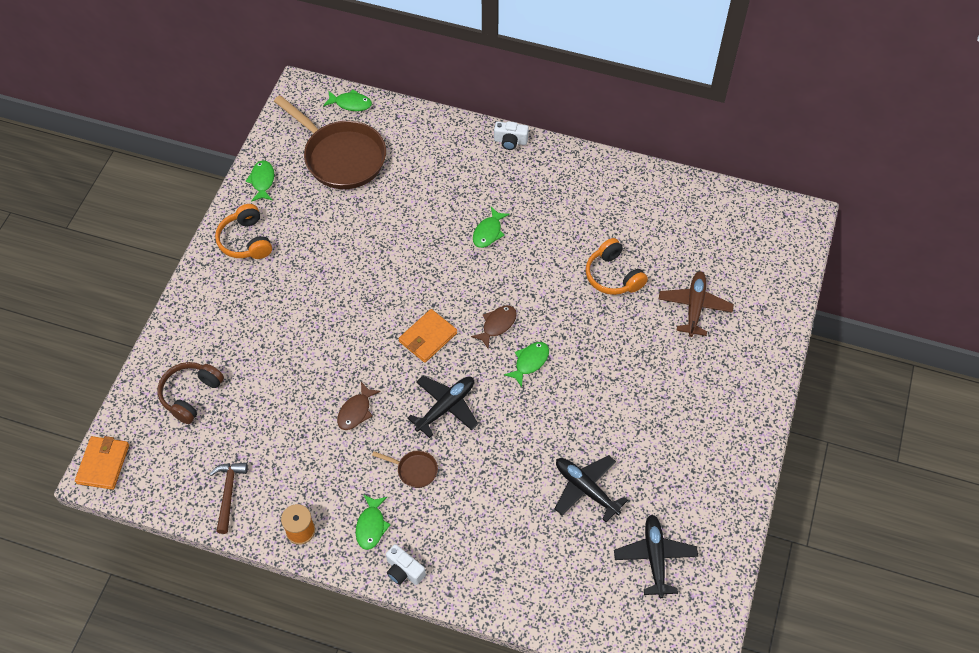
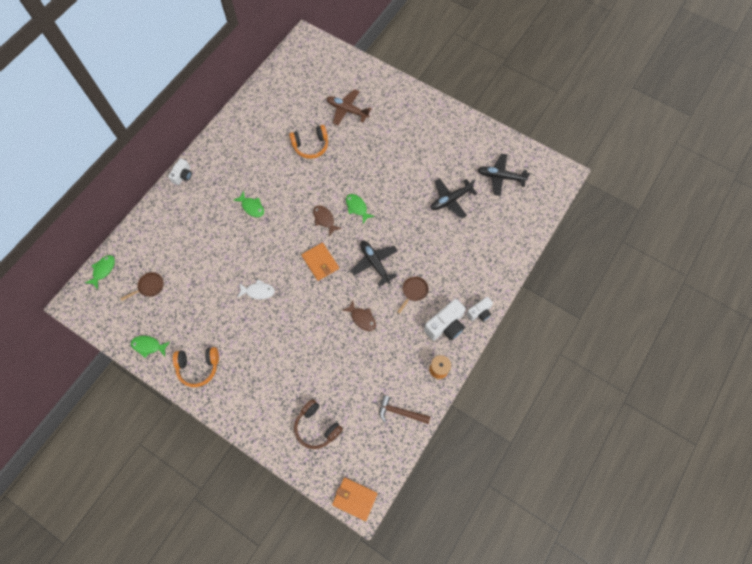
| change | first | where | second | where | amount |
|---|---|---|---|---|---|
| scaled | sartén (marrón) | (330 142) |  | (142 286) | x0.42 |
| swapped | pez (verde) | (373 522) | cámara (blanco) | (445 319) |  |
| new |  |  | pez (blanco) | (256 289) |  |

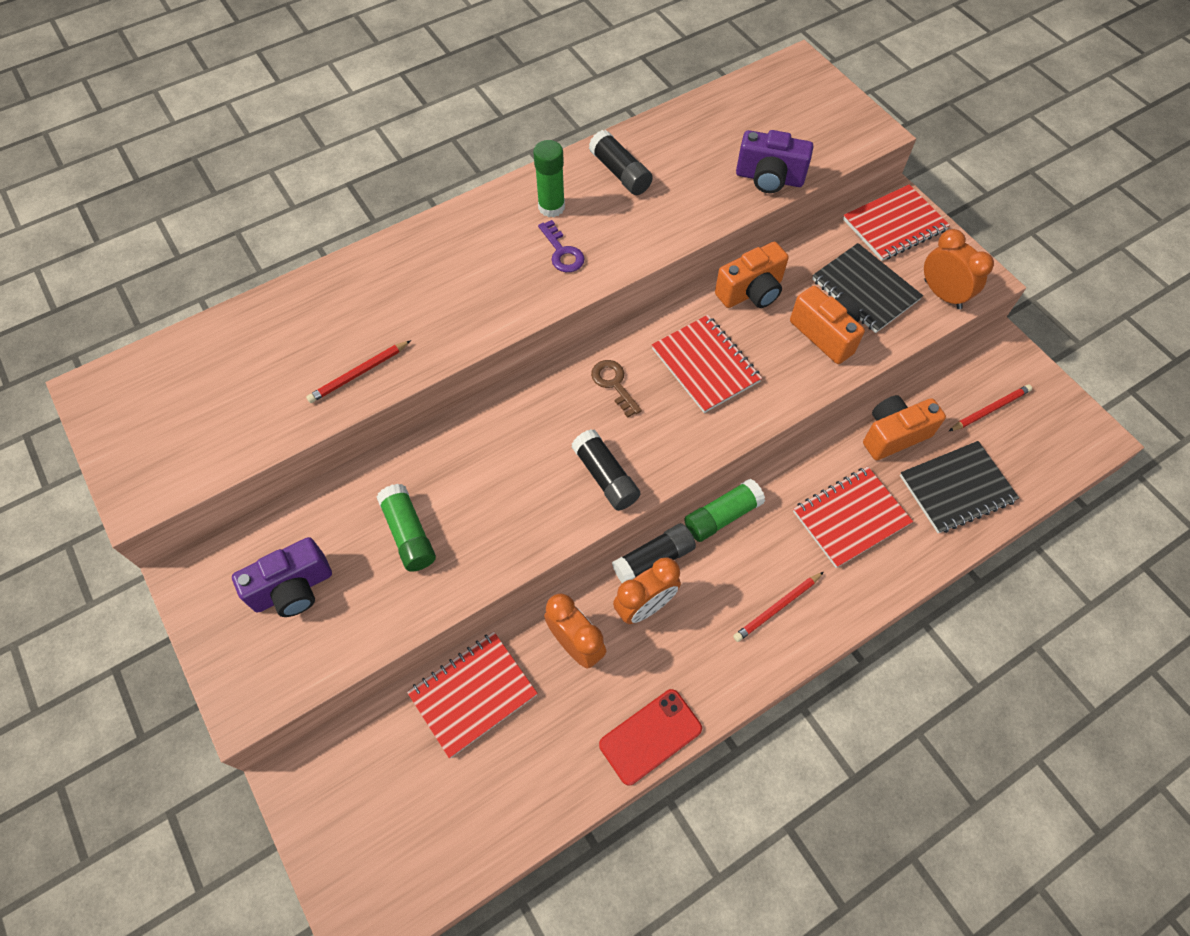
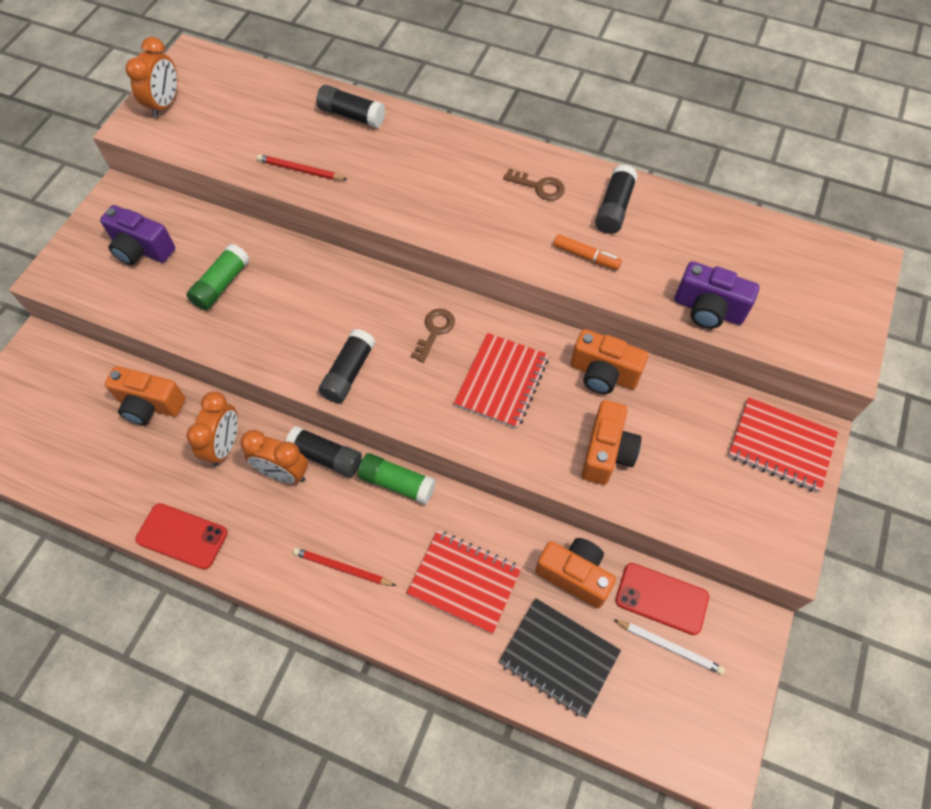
| change | first | where | second | where | amount |
|---|---|---|---|---|---|
| swapped | cuaderno (rojo) | (472 695) | cámara (naranja) | (145 395) |  |
| swapped | barra de pegamento (verde) | (549 178) | llave (marrón) | (534 184) |  |
| gone | llave (morado) | (561 246) |  |  |  |
| rotated | cámara (morado) | (774 161) |  | (716 295) | 45 degrees counterclockwise |
| gone | cuaderno (negro) | (867 288) |  |  |  |
| shifted | despertador (naranja) | (959 269) |  | (152 77) |  |
| repainted | lápiz (rojo) | (990 407) | lápiz (blanco) | (669 647) |  |
| new |  |  | barra de pegamento (negro) | (350 106) |  |
| new |  |  | rotulador (naranja) | (587 252) |  |
| new |  |  | móvil (rojo) | (662 599) |  |

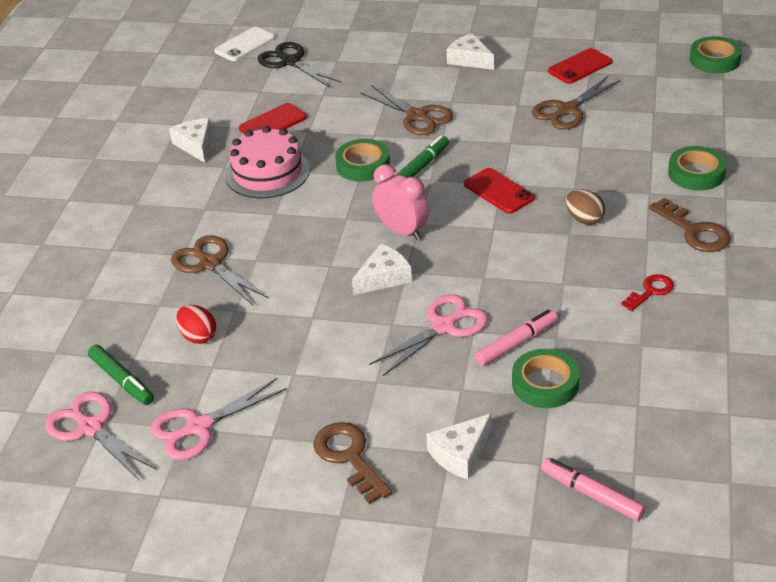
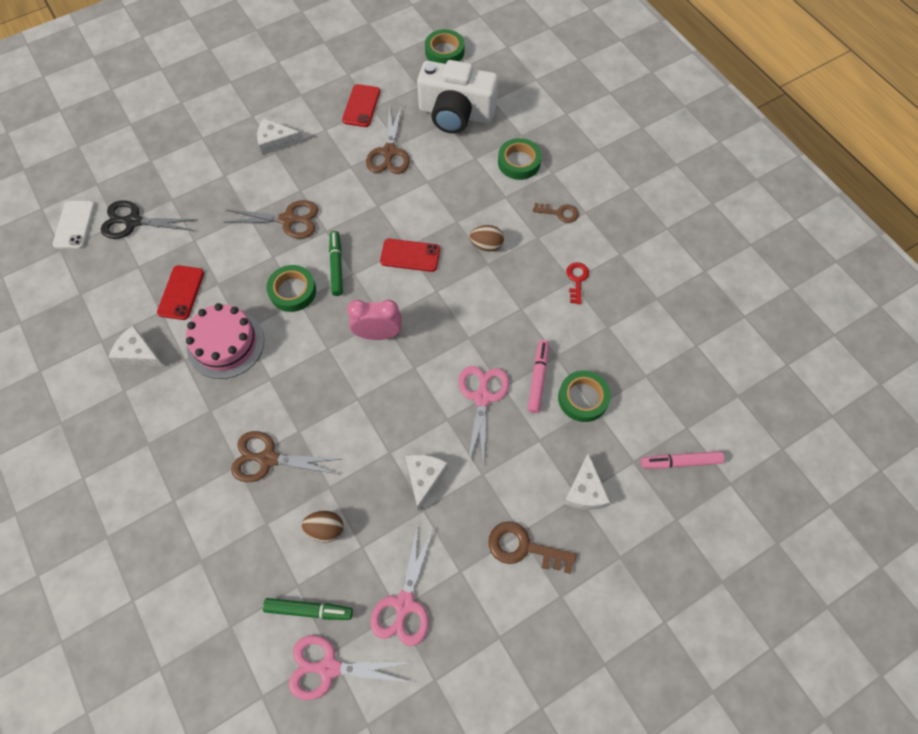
| change | first | where | second | where | amount |
|---|---|---|---|---|---|
| repainted | huevo (rojo) | (196 324) | huevo (marrón) | (322 527) |  |
| shifted | queso (blanco) | (382 269) |  | (426 483) |  |
| scaled | llave (marrón) | (690 225) |  | (556 213) | x0.64 |
| new |  |  | cámara (blanco) | (457 97) |  |

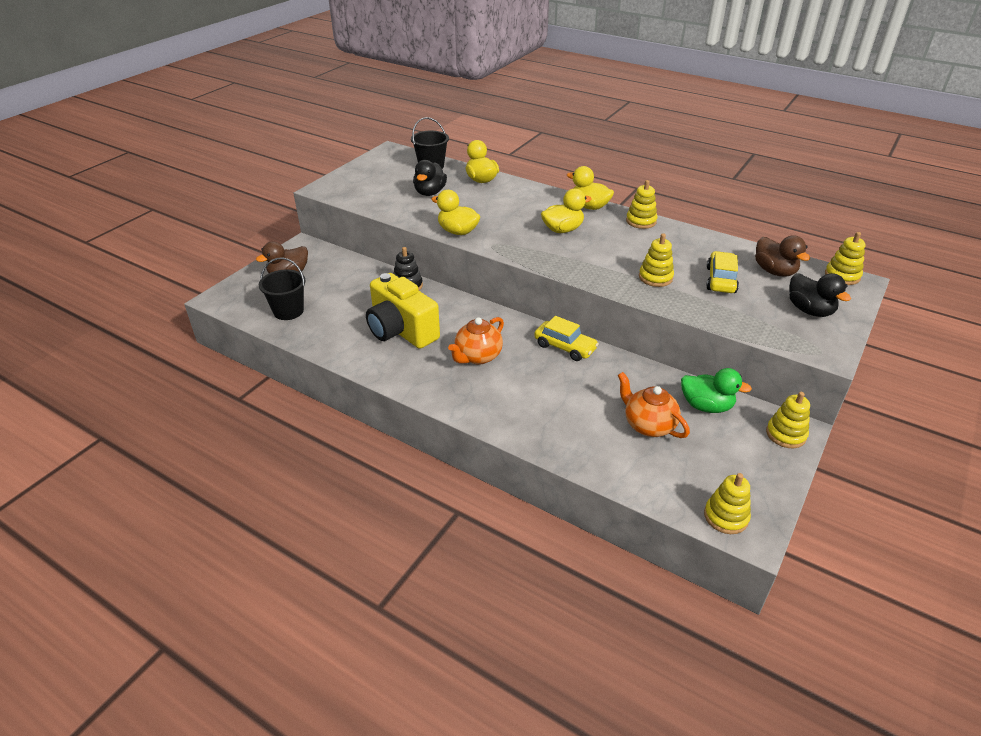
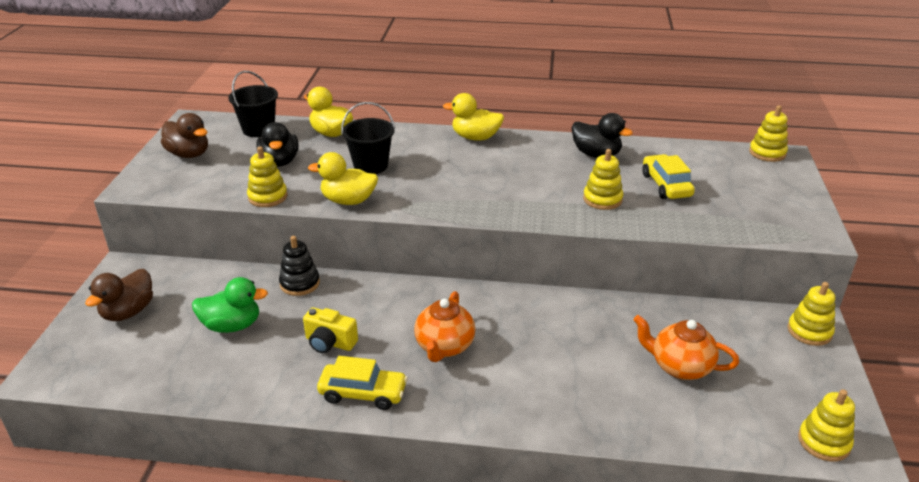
| change | first | where | second | where | amount |
|---|---|---|---|---|---|
| shifted | balde (negro) | (282 288) |  | (368 138) |  |
| scaled | cámara (amarillo) | (403 311) |  | (330 330) | x0.51 |
| shifted | coche (amarillo) | (566 338) |  | (362 383) |  |
| gone | pato (amarillo) | (566 211) |  |  |  |
| shifted | juguete apilable (amarillo) | (641 204) |  | (267 177) |  |
| shifted | pato (verde) | (716 390) |  | (230 305) |  |
| shifted | pato (marrón) | (782 256) |  | (184 135) |  |
| shifted | pato (negro) | (820 295) |  | (602 135) |  |

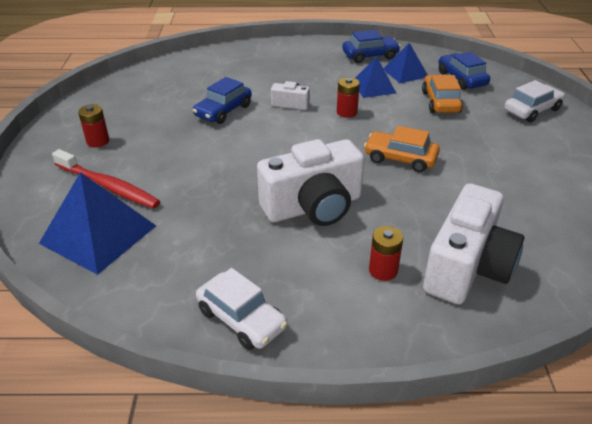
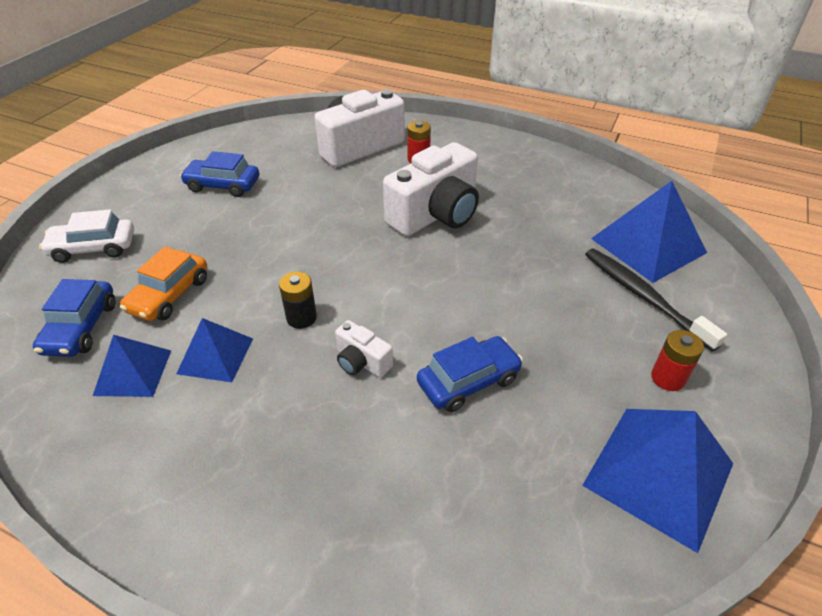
| change | first | where | second | where | amount |
|---|---|---|---|---|---|
| repainted | cepillo de dientes (rojo) | (106 179) | cepillo de dientes (negro) | (656 300) |  |
| gone | coche (blanco) | (242 309) |  |  |  |
| rotated | cámara (blanco) | (311 182) |  | (431 189) | 135 degrees clockwise |
| repainted | pila (rojo) | (348 97) | pila (negro) | (298 300) |  |
| shifted | coche (azul) | (372 46) |  | (219 174) |  |
| gone | coche (naranja) | (402 149) |  |  |  |
| new |  |  | pirámide (azul) | (657 481) |  |

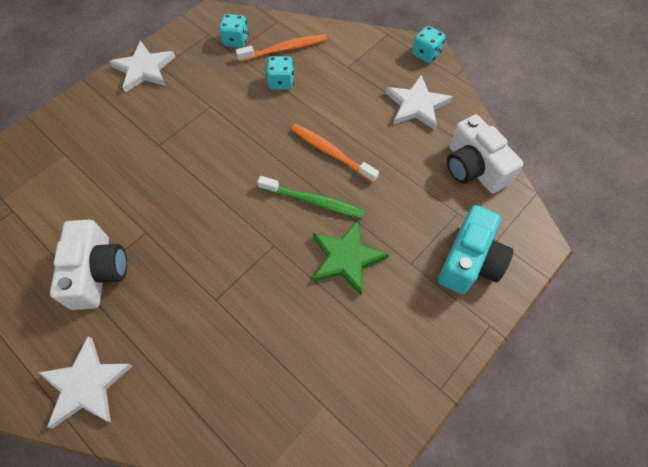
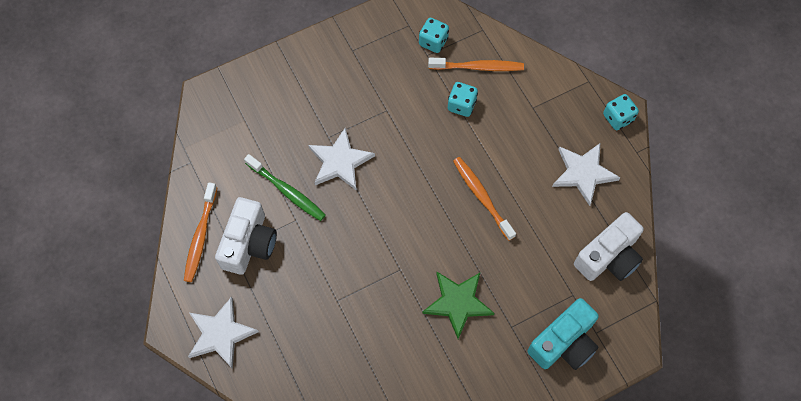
| change | first | where | second | where | amount |
|---|---|---|---|---|---|
| shifted | estrella (blanco) | (142 66) |  | (341 159) |  |
| shifted | cepillo de dientes (verde) | (311 197) |  | (285 187) |  |
| rotated | cámara (blanco) | (485 154) |  | (609 246) | 120 degrees counterclockwise |
| new |  |  | cepillo de dientes (naranja) | (200 232) |  |

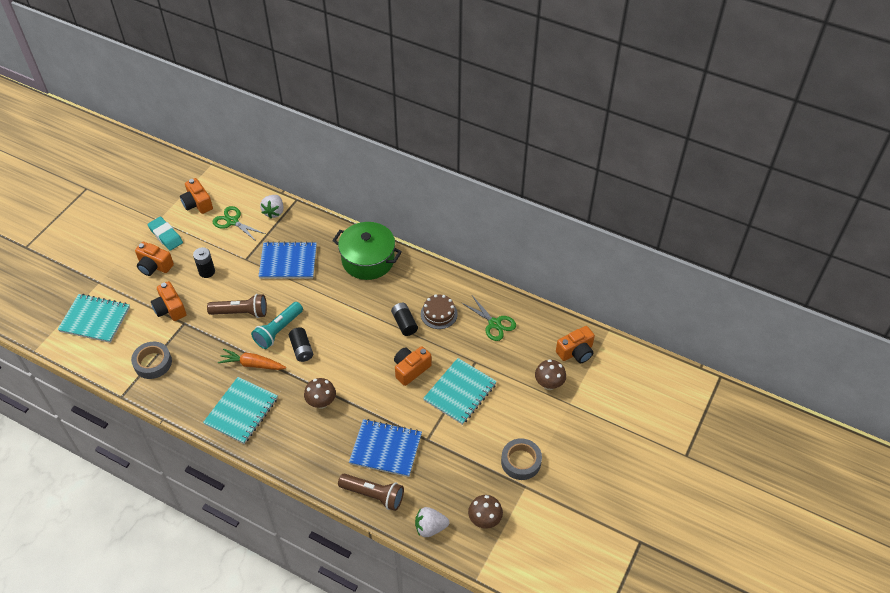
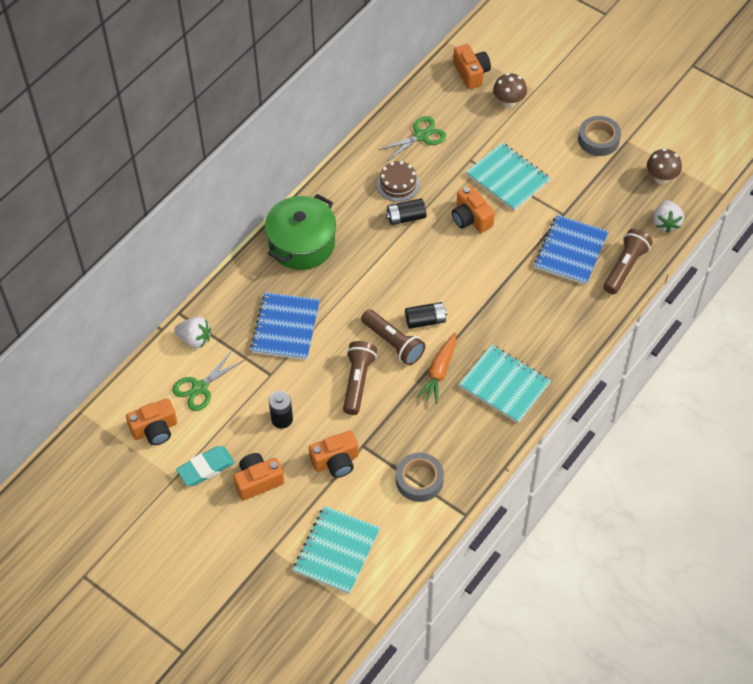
| change | first | where | second | where | amount |
|---|---|---|---|---|---|
| rotated | cámara (naranja) | (154 259) |  | (259 476) | 150 degrees counterclockwise |
| repainted | lámpara de mano (turquesa) | (277 325) | lámpara de mano (marrón) | (393 337) |  |
| gone | seta (marrón) | (320 393) |  |  |  |

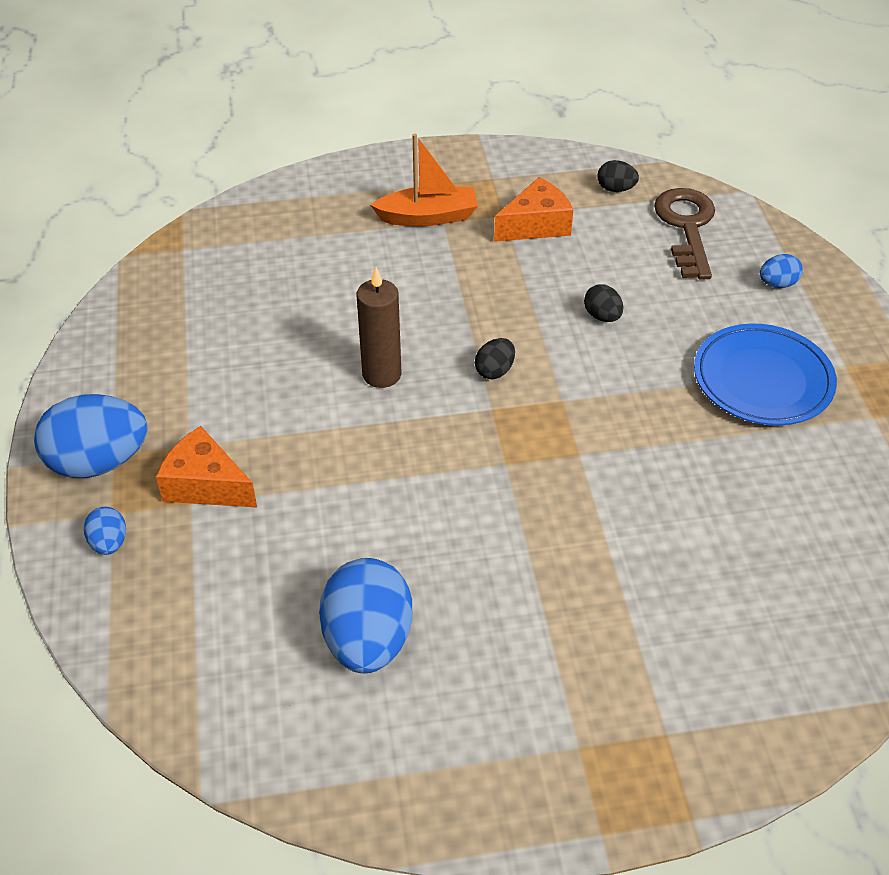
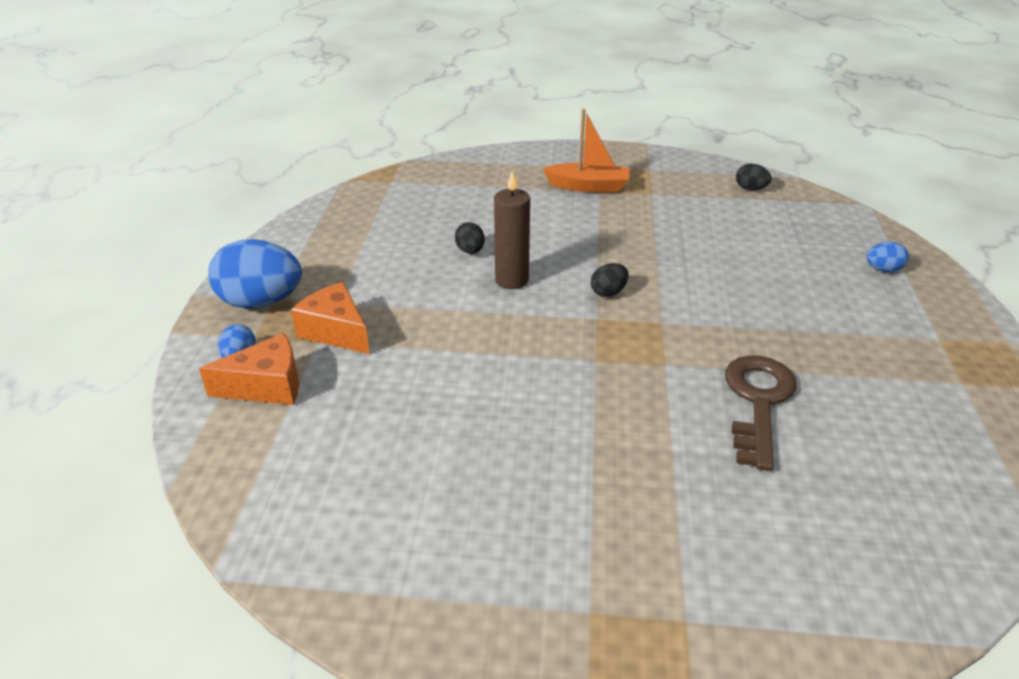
| change | first | where | second | where | amount |
|---|---|---|---|---|---|
| gone | huevo (azul) | (365 615) |  |  |  |
| shifted | queso (naranja) | (533 209) |  | (249 369) |  |
| shifted | huevo (negro) | (603 303) |  | (470 238) |  |
| shifted | llave (marrón) | (684 234) |  | (761 413) |  |
| gone | plato (azul) | (765 374) |  |  |  |

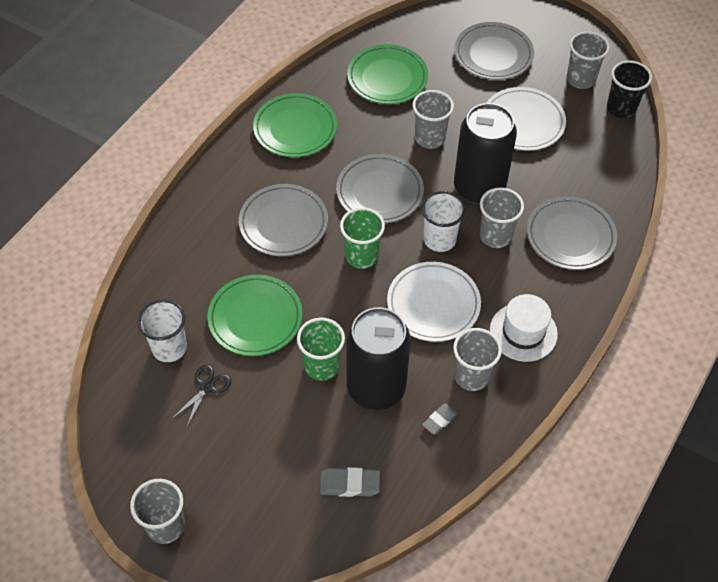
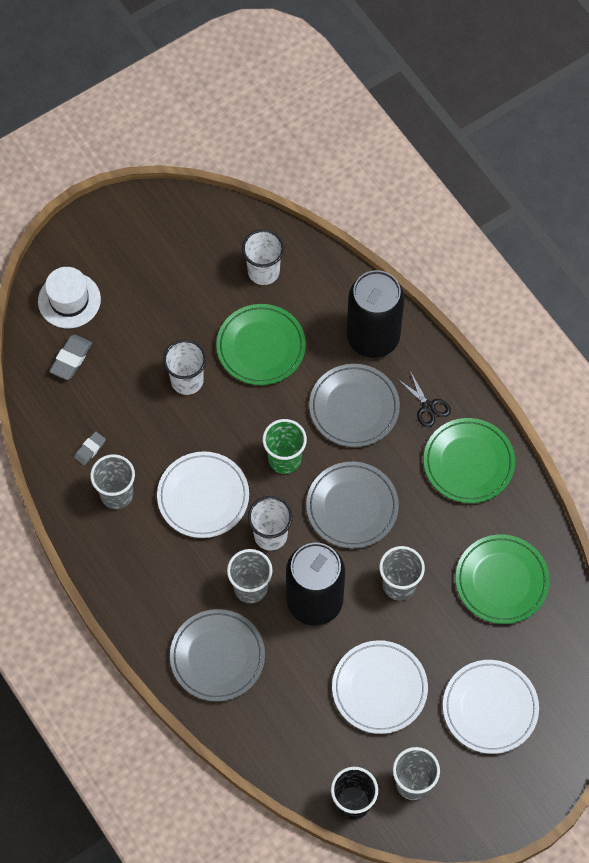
| change | first | where | second | where | amount |
|---|---|---|---|---|---|
| gone | vaso (gris) | (157 511) |  |  |  |
| shifted | tijeras (negro) | (202 395) |  | (424 399) |  |
| repainted | vaso (verde) | (321 349) | vaso (blanco) | (185 367) |  |
| shifted | lata (negro) | (378 358) |  | (376 314) |  |
| rotated | goma de borrar (gris) | (439 419) |  | (90 448) | 60 degrees clockwise |
| repainted | plato (gris) | (494 51) | plato (blanco) | (491 707) |  |
| shifted | sombrero (blanco) | (524 328) |  | (69 297) |  |

